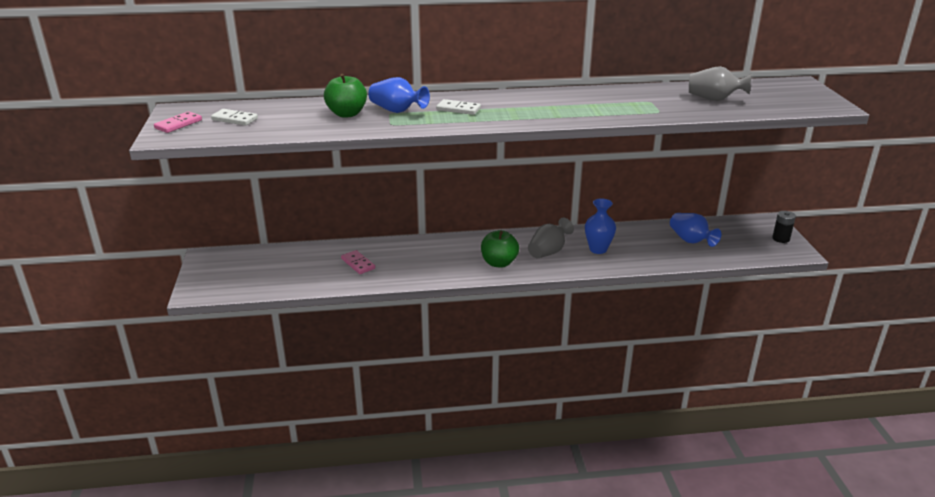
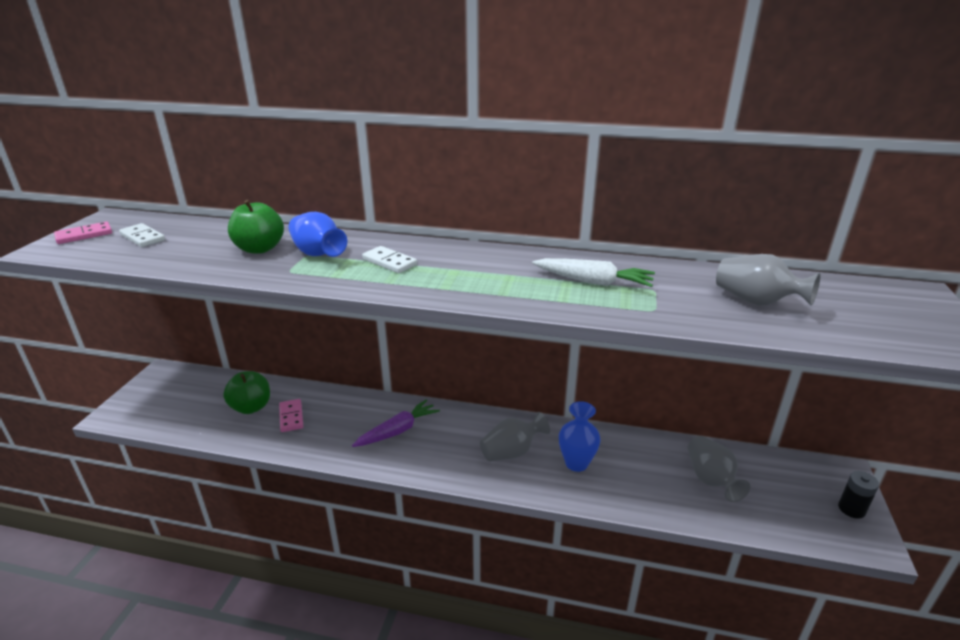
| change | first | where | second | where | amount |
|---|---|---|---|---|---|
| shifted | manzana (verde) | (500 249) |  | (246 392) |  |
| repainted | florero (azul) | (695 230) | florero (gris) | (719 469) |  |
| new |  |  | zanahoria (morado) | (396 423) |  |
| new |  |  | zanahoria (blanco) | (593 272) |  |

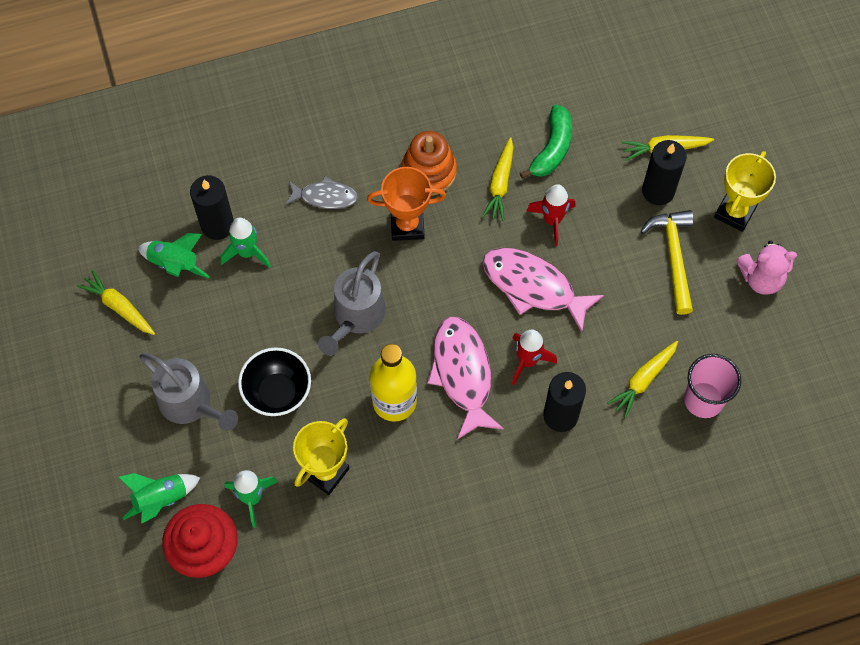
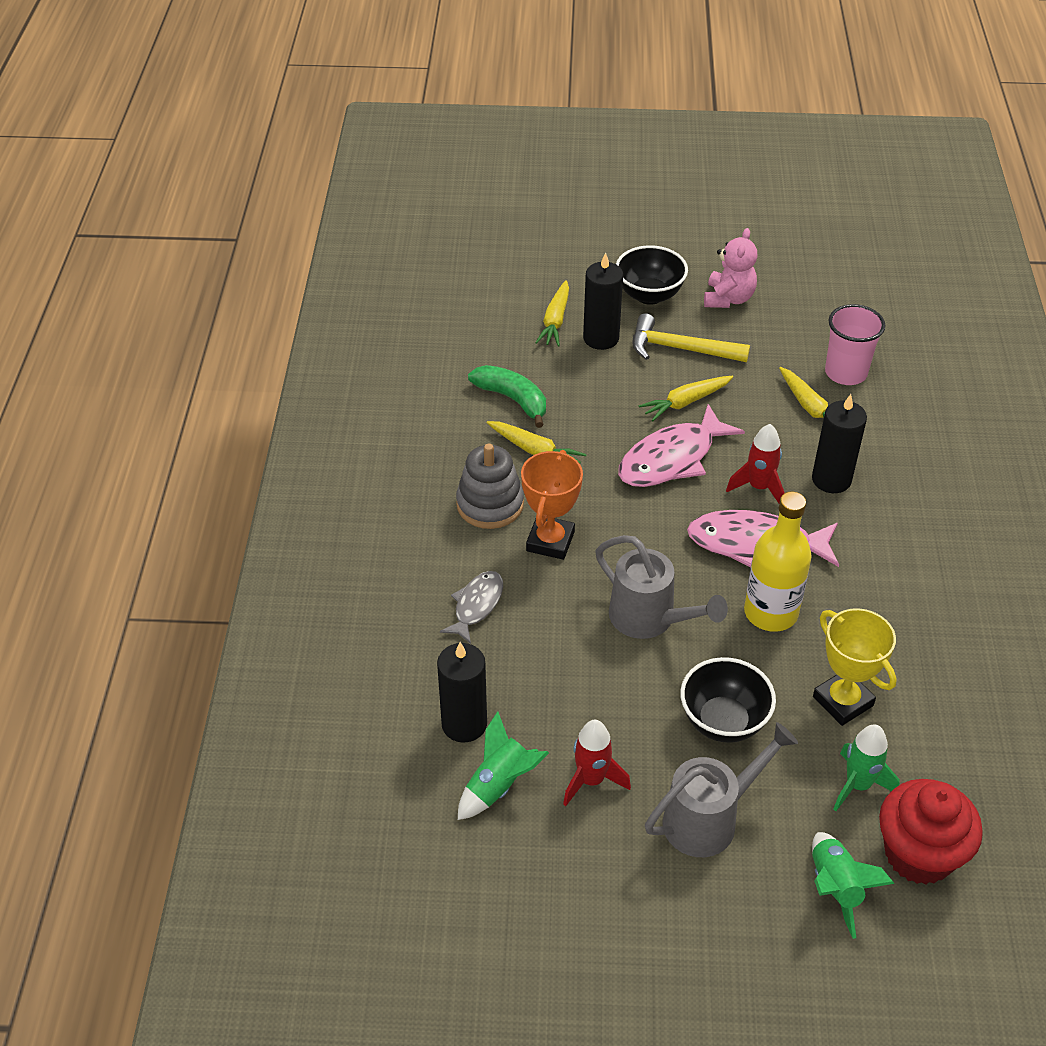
| change | first | where | second | where | amount |
|---|---|---|---|---|---|
| shifted | zanahoria (amarillo) | (116 302) |  | (686 398) |  |
| gone | cohete (verde) | (246 243) |  |  |  |
| repainted | juguete apilable (naranja) | (429 163) | juguete apilable (gris) | (490 486) |  |
| shifted | cohete (rojo) | (551 215) |  | (597 763) |  |
| swapped | trofeo (amarillo) | (745 191) | cuenco (negro) | (652 275) |  |

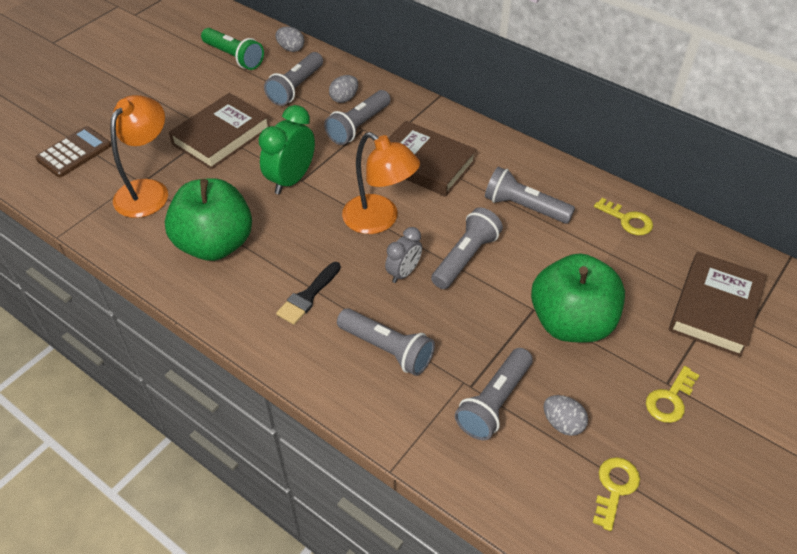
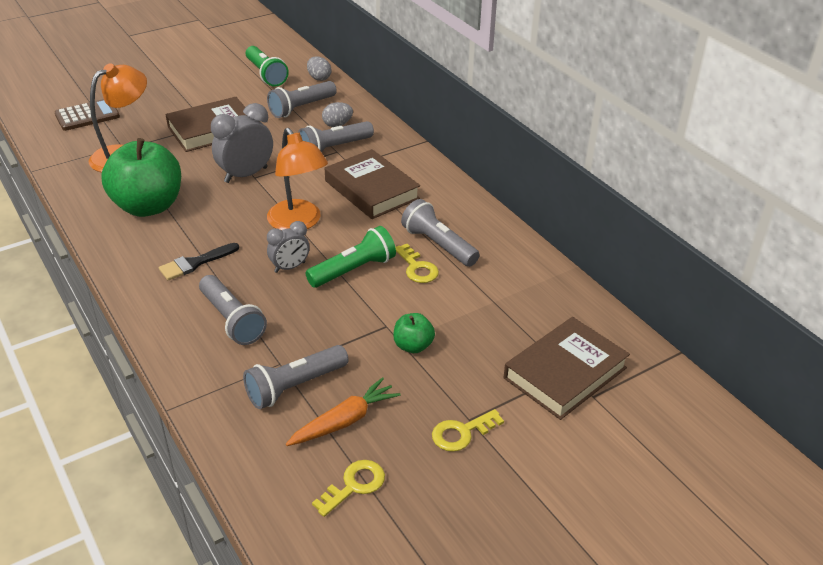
| change | first | where | second | where | amount |
|---|---|---|---|---|---|
| repainted | despertador (verde) | (286 149) | despertador (gris) | (242 143) |  |
| repainted | lámpara de mano (gris) | (467 248) | lámpara de mano (verde) | (351 257) |  |
| scaled | manzana (verde) | (578 298) |  | (414 333) | x0.46 |
| swapped | huevo (gris) | (566 415) | zanahoria (naranja) | (343 411) |  |
| shifted | llave (amarillo) | (623 216) |  | (417 263) |  |

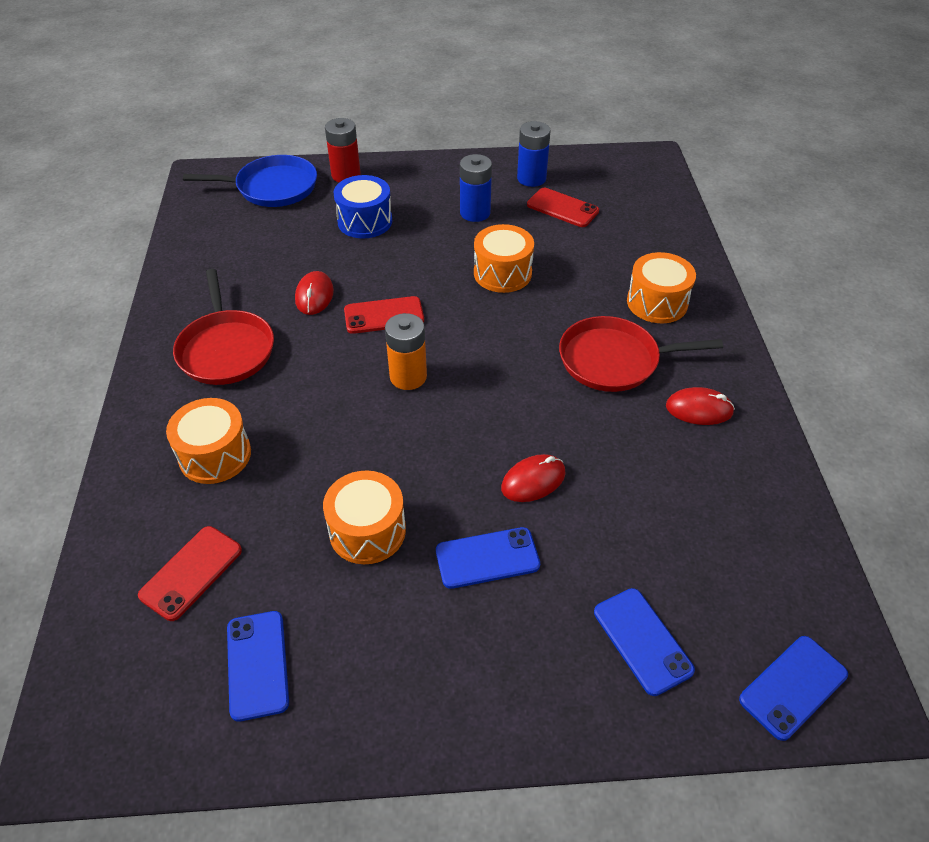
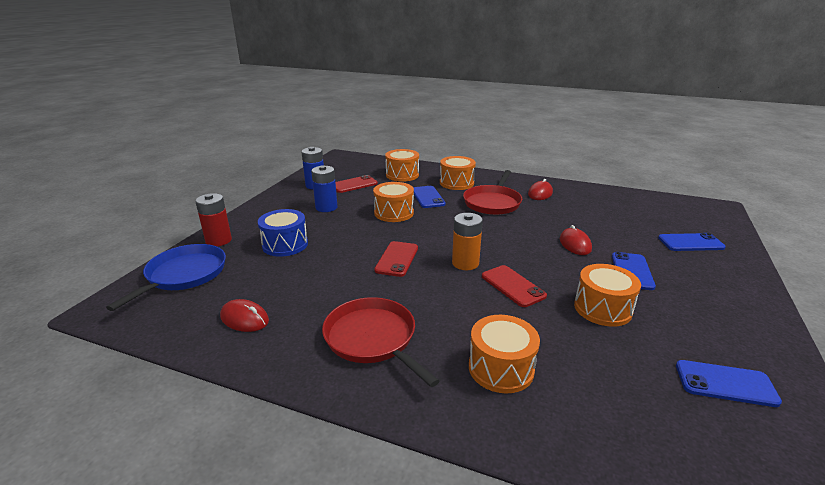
| change | first | where | second | where | amount |
|---|---|---|---|---|---|
| shifted | móvil (rojo) | (190 573) |  | (514 286) |  |
| rotated | sartén (rojo) | (223 327) |  | (380 342) | 135 degrees counterclockwise |
| shifted | ratón (rojo) | (314 293) |  | (244 315) |  |
| shifted | móvil (azul) | (793 688) |  | (429 197) |  |
| new |  |  | tambor (naranja) | (402 165) |  |

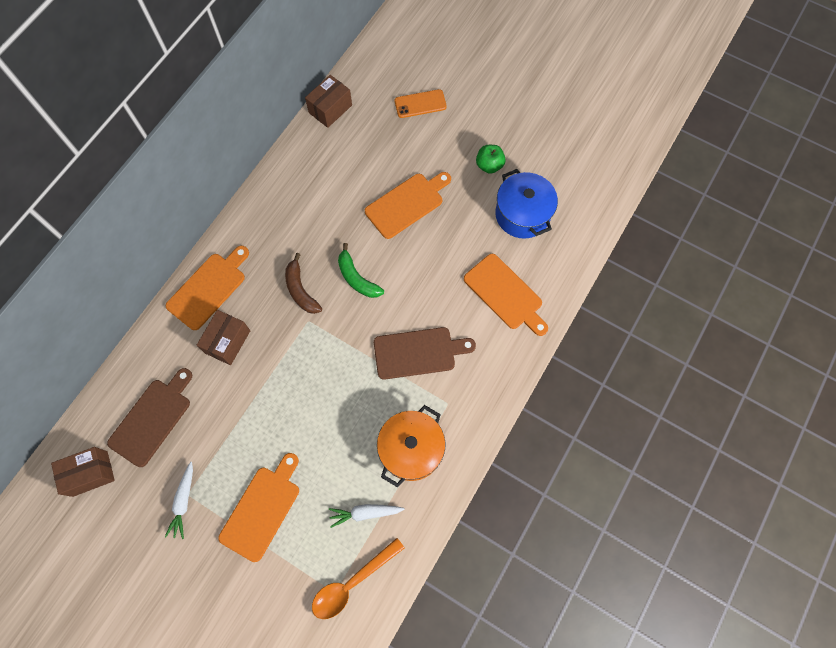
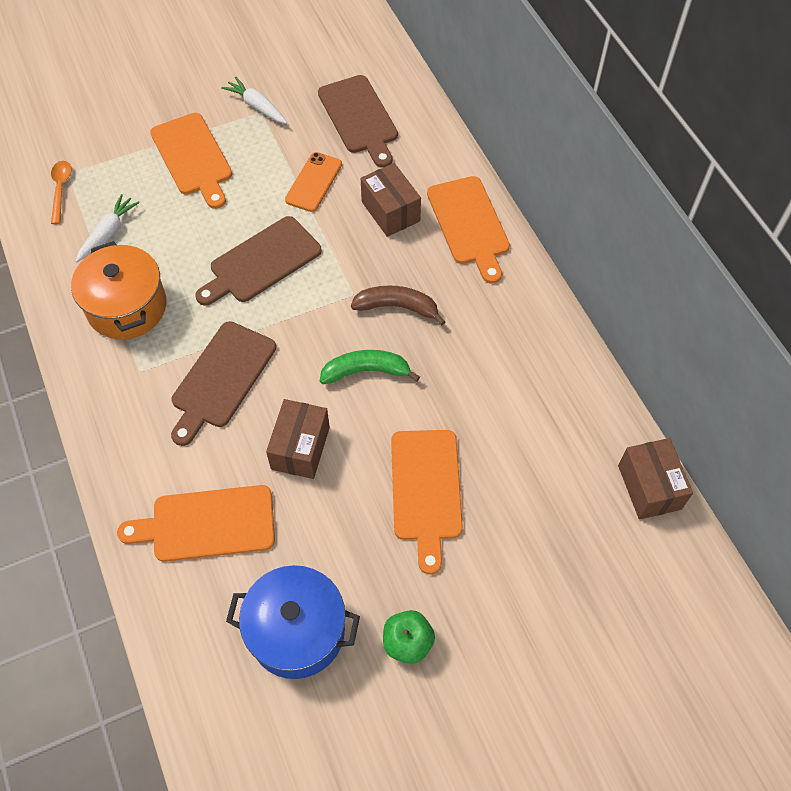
| change | first | where | second | where | amount |
|---|---|---|---|---|---|
| shifted | caja (marrón) | (83 472) |  | (298 439) |  |
| scaled | cuchara (naranja) | (358 578) |  | (61 192) | x0.63 |
| shifted | móvil (naranja) | (421 103) |  | (313 182) |  |
| new |  |  | tabla de cortar (marrón) | (258 261) |  |

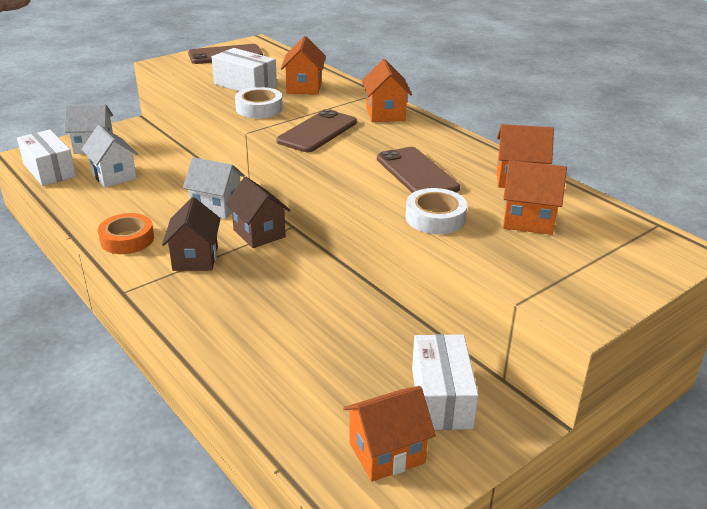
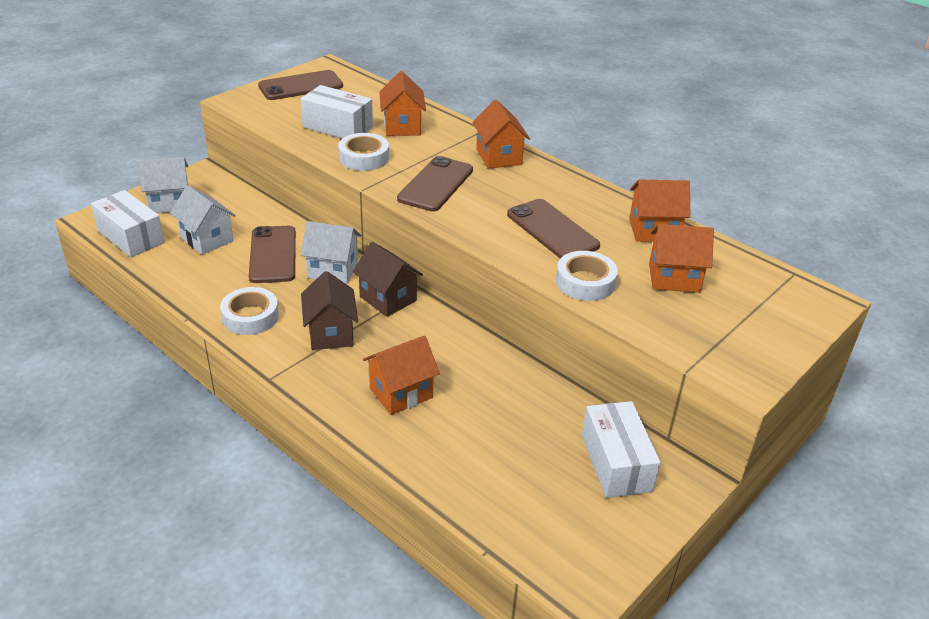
| change | first | where | second | where | amount |
|---|---|---|---|---|---|
| repainted | cinta adhesiva (naranja) | (126 233) | cinta adhesiva (blanco) | (249 311) |  |
| shifted | casa (naranja) | (389 434) |  | (401 375) |  |
| new |  |  | móvil (marrón) | (272 254) |  |

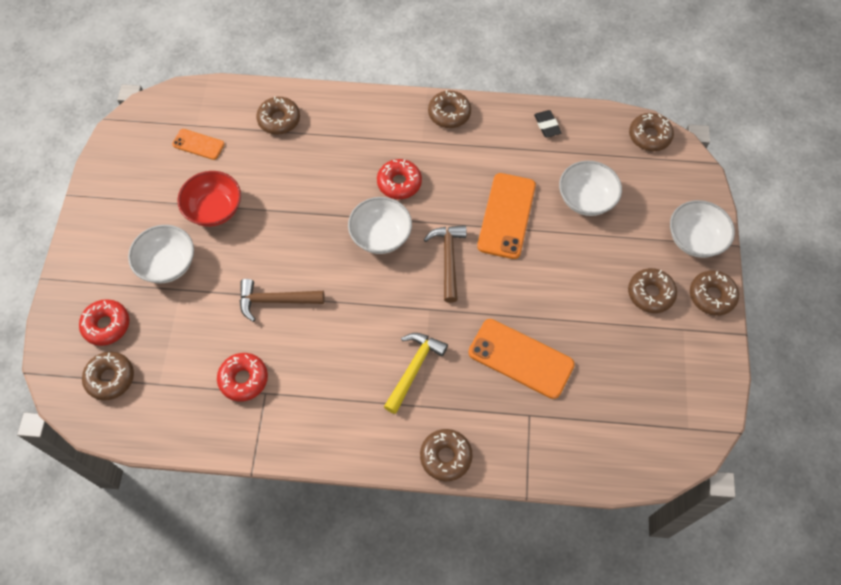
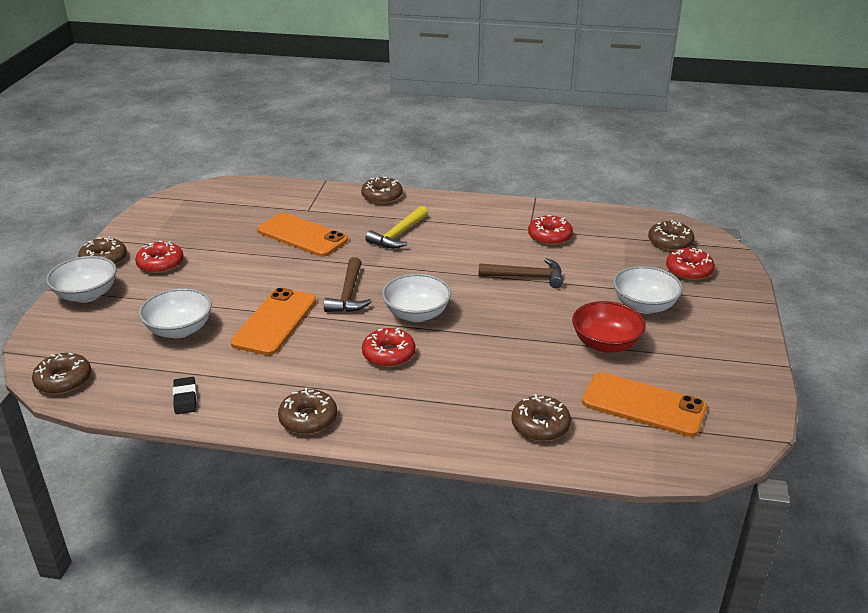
| change | first | where | second | where | amount |
|---|---|---|---|---|---|
| scaled | móvil (naranja) | (198 144) |  | (644 404) | x1.81 |
| repainted | rosquilla (marrón) | (652 290) | rosquilla (rojo) | (159 257) |  |

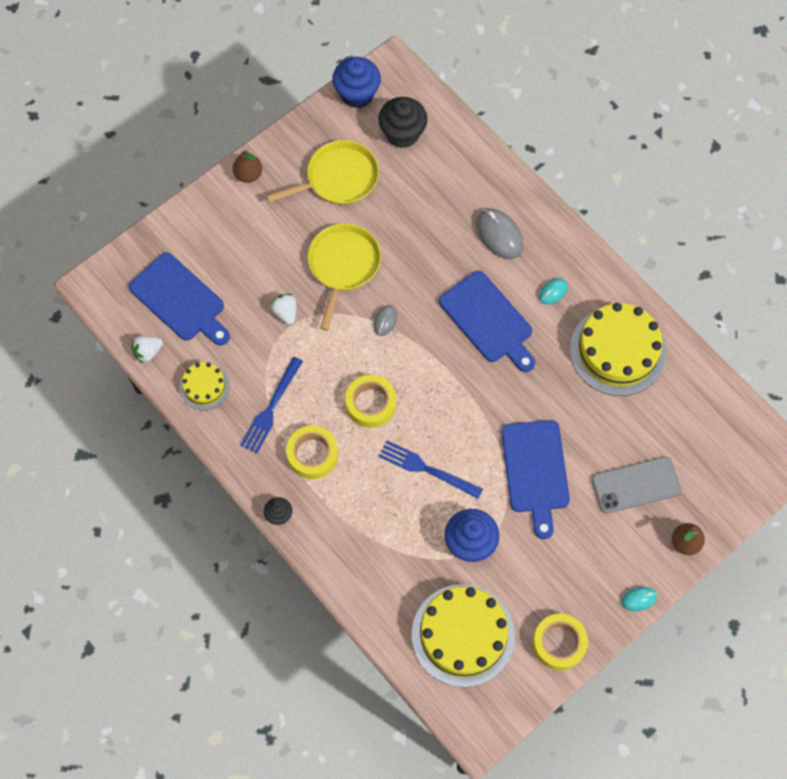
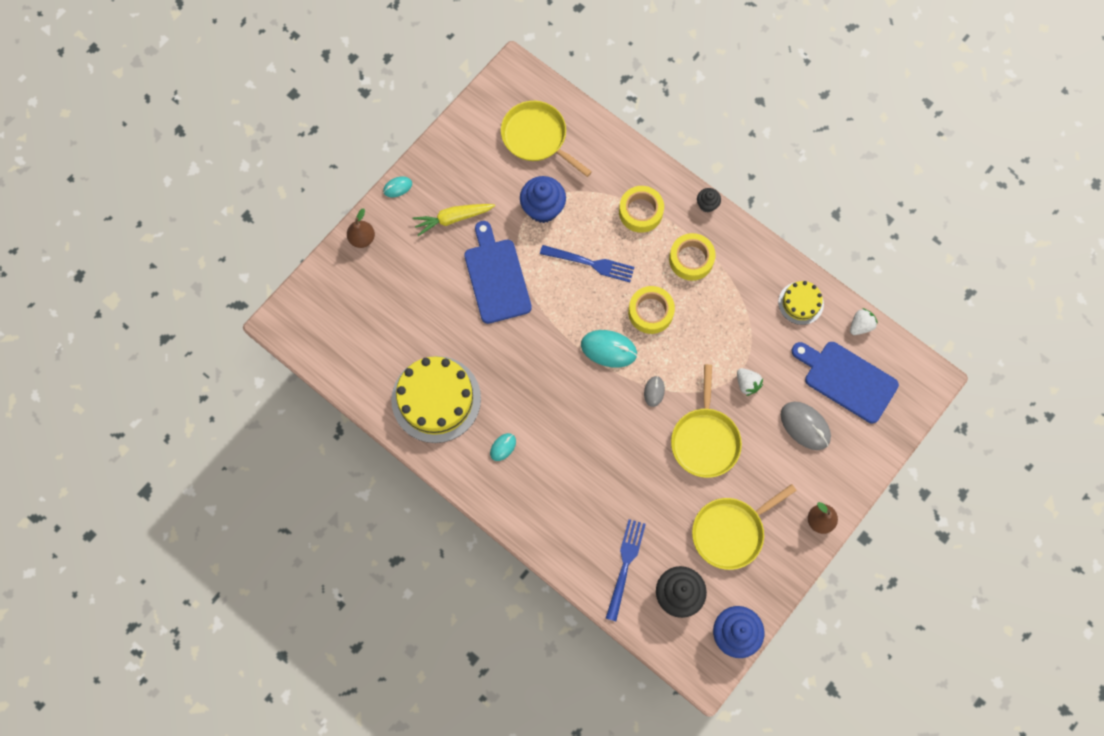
| change | first | where | second | where | amount |
|---|---|---|---|---|---|
| shifted | tenedor (azul) | (271 405) |  | (626 570) |  |
| swapped | tarta (amarillo) | (463 635) | sartén (amarillo) | (546 139) |  |
| gone | tabla de cortar (azul) | (487 321) |  |  |  |
| shifted | ratón (gris) | (499 234) |  | (806 426) |  |
| shifted | cinta adhesiva (amarillo) | (560 642) |  | (641 209) |  |
| gone | móvil (gris) | (636 485) |  |  |  |
| new |  |  | zanahoria (amarillo) | (453 220) |  |
| new |  |  | ratón (turquesa) | (609 349) |  |

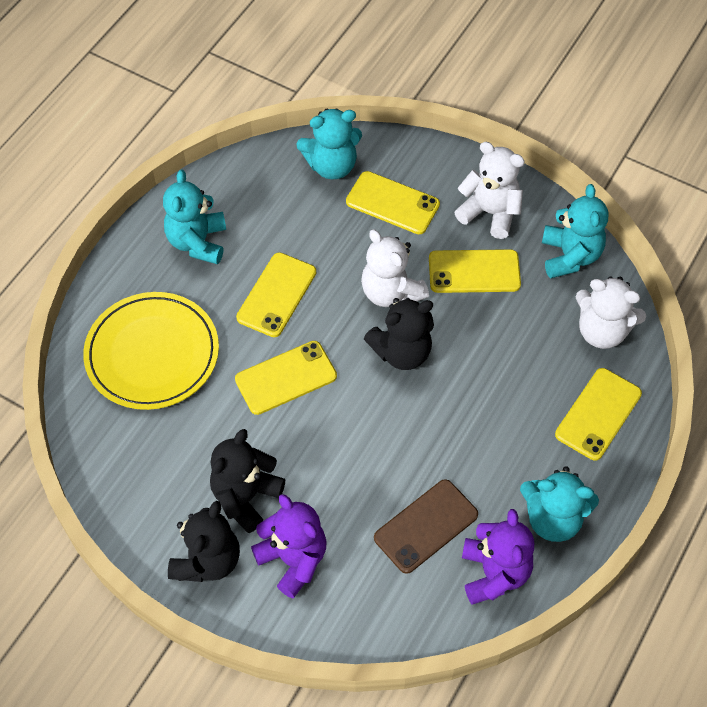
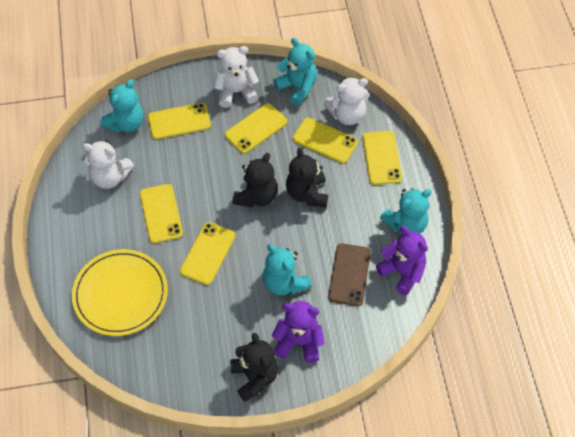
| change | first | where | second | where | amount |
|---|---|---|---|---|---|
| shifted | osito (turquesa) | (194 217) |  | (287 270) |  |
| shifted | osito (negro) | (247 481) |  | (307 177) |  |
| shifted | osito (blanco) | (395 268) |  | (108 164) |  |
| new |  |  | móvil (amarillo) | (325 140) |  |

